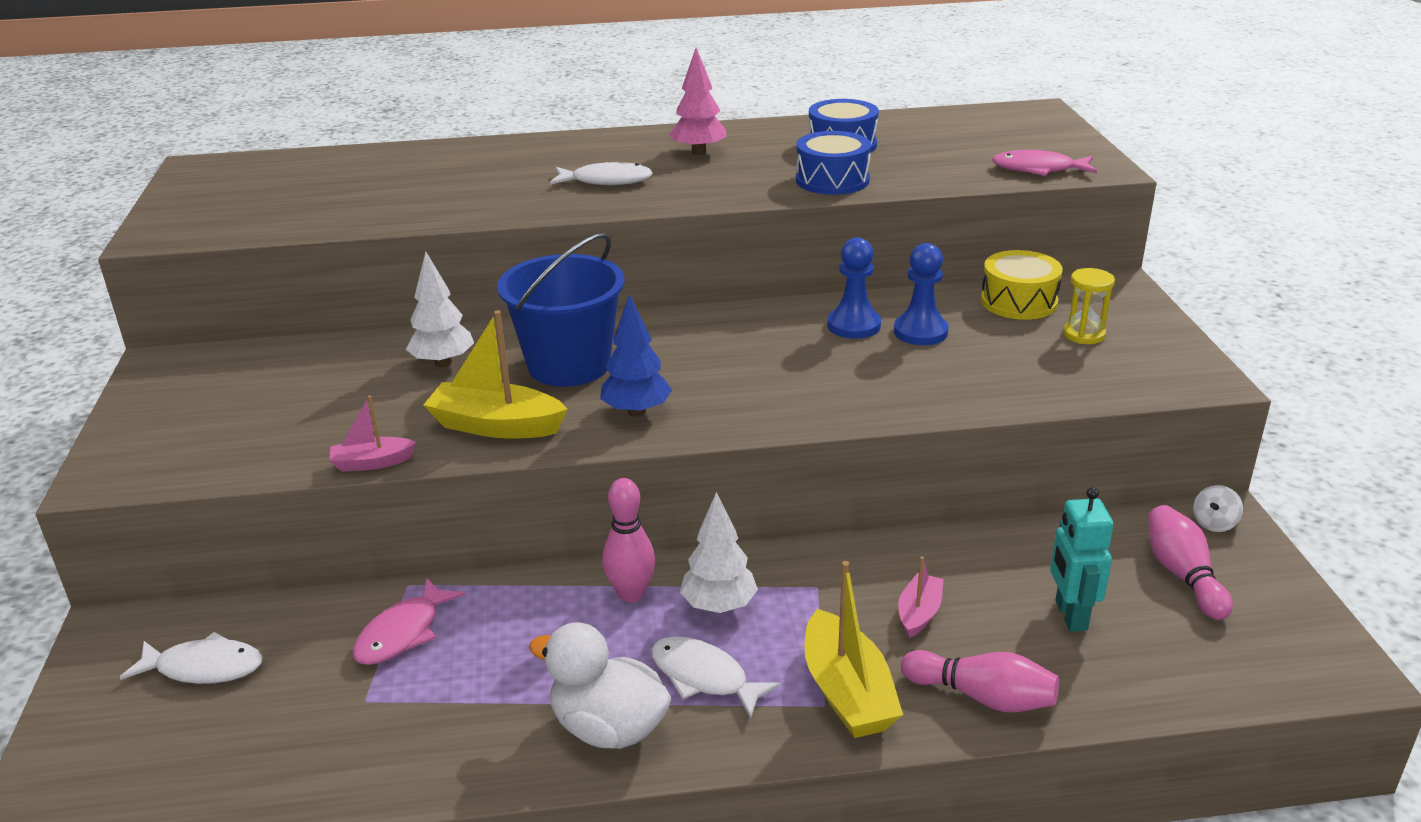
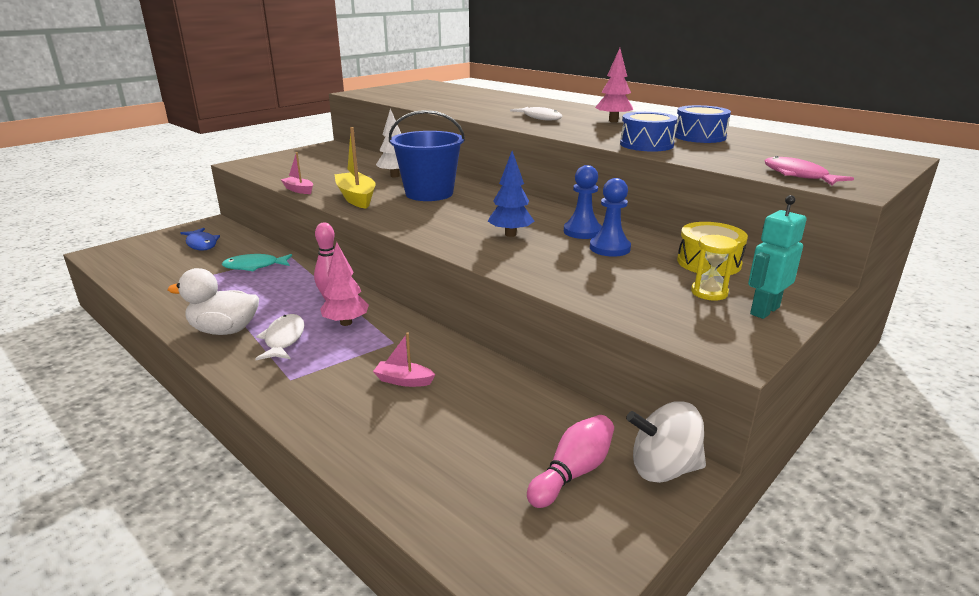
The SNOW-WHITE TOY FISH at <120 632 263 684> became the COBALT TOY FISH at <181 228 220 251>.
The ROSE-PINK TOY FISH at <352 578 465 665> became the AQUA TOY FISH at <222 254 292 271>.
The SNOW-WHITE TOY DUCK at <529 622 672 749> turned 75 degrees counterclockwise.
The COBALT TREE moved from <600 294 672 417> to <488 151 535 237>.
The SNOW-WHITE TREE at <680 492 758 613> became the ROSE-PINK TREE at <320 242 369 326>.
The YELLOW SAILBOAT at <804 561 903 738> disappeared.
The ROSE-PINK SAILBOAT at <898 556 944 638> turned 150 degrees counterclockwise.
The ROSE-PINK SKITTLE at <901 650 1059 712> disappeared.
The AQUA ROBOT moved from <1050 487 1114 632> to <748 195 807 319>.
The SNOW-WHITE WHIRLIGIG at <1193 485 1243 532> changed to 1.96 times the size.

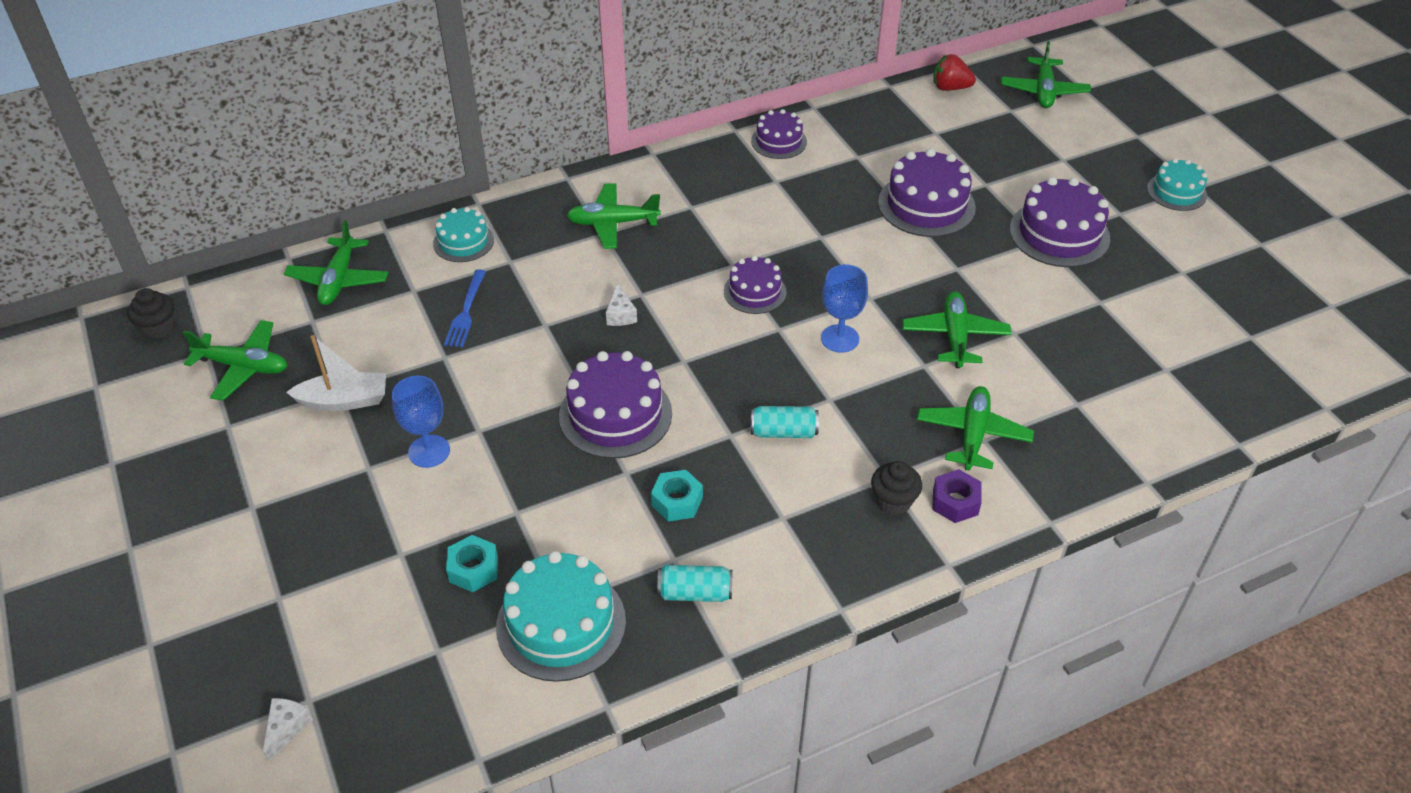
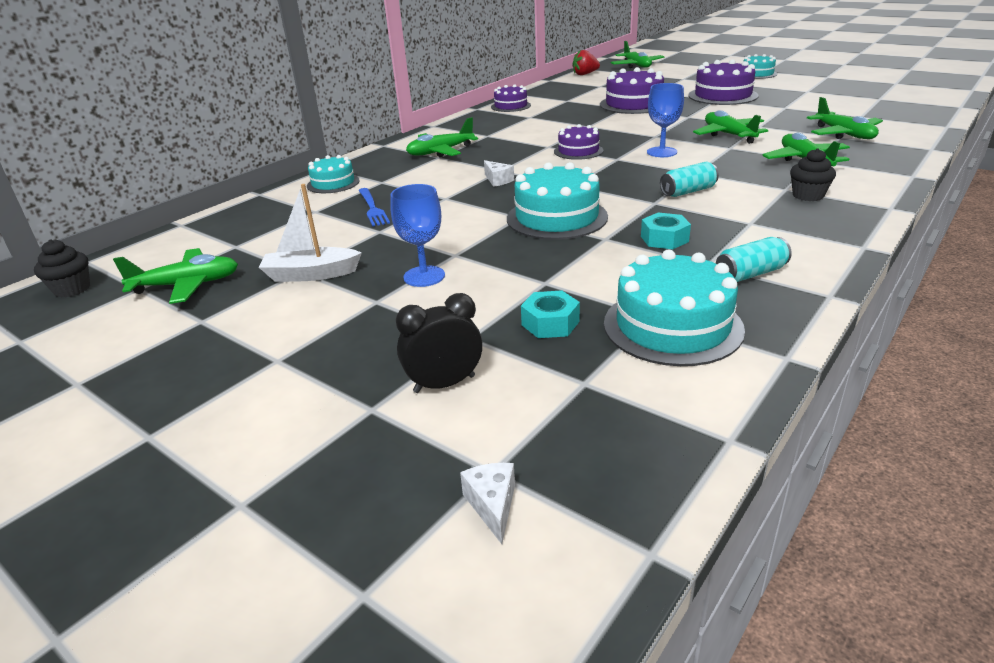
The GREEN PLANE moved from <284 220 388 305> to <807 97 883 139>.
The SNOW-WHITE SAILBOAT at <286 335 386 411> turned 150 degrees counterclockwise.
The PURPLE GATEAU at <559 351 672 459> became the AQUA GATEAU at <507 162 608 240>.
The PURPLE NUT at <932 469 982 523> disappeared.
The EBONY ALARM CLOCK at <396 293 482 393> appeared.

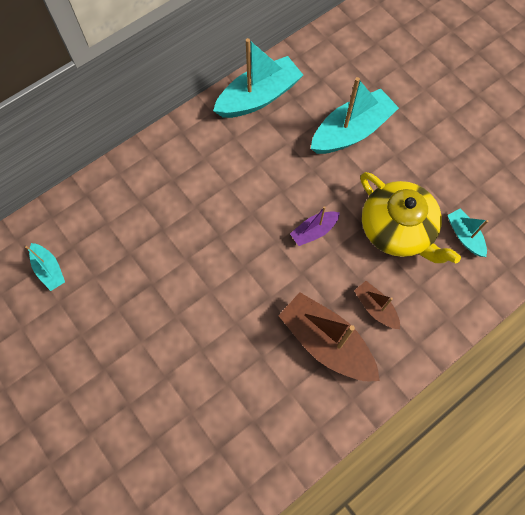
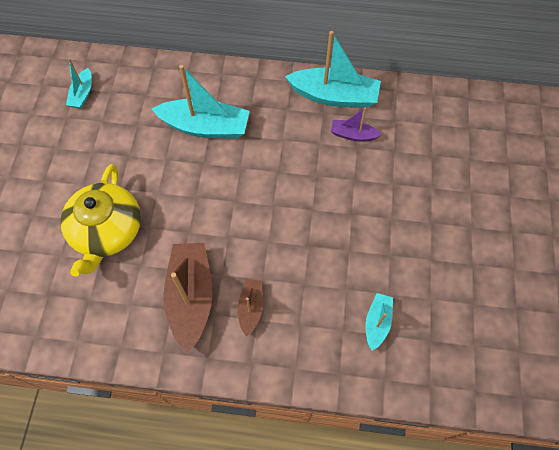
The PURPLE SAILBOAT moved from <290 206 340 246> to <331 107 382 142>.
The AQUA SAILBOAT moved from <311 77 399 154> to <152 65 250 139>.
The YELLOW TEAPOT moved from <360 172 461 263> to <60 164 141 277>.

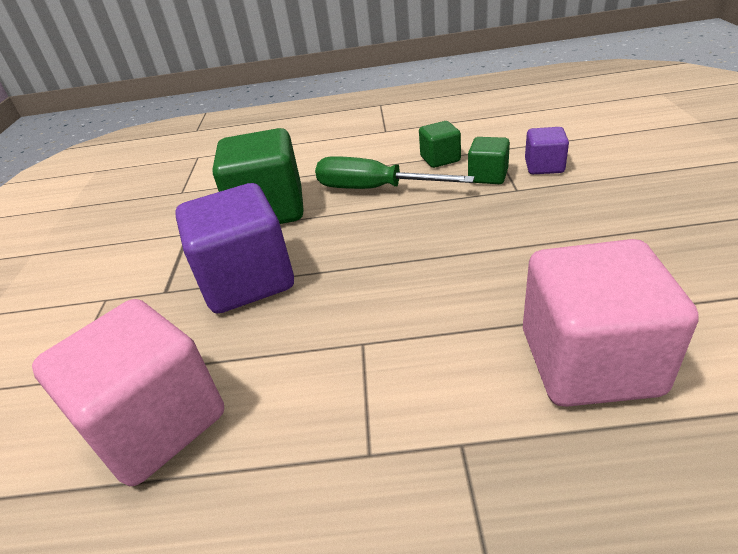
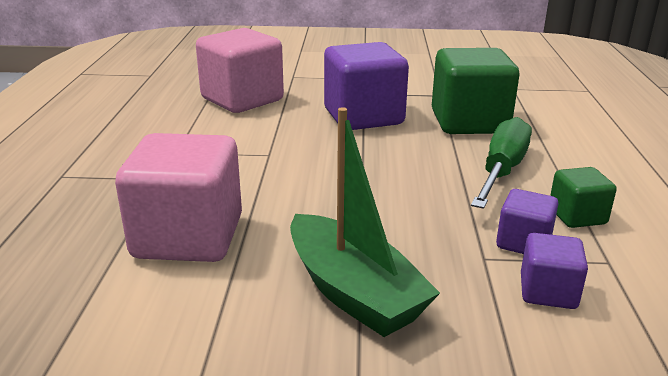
The GREEN BLOCK at <468 137 510 184> became the PURPLE BLOCK at <496 189 558 254>.
The GREEN SAILBOAT at <290 107 440 337> appeared.

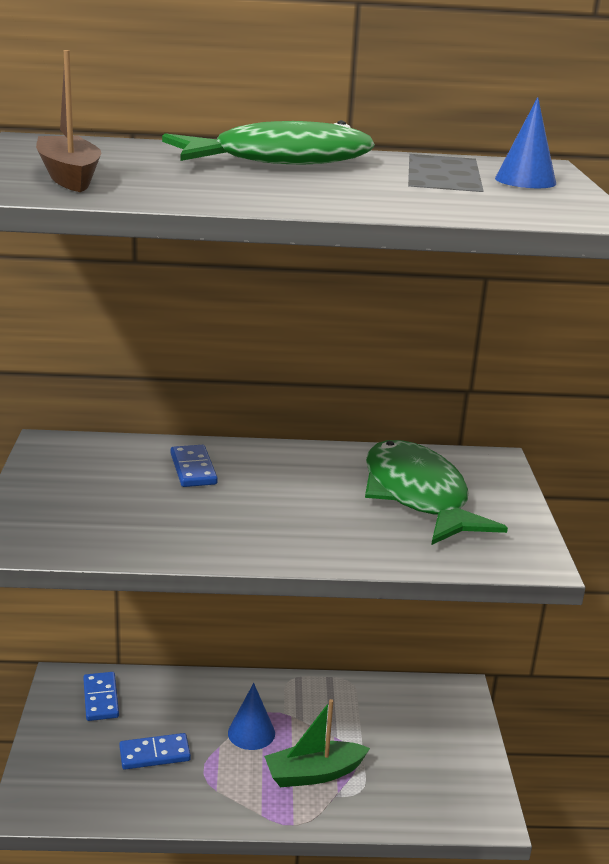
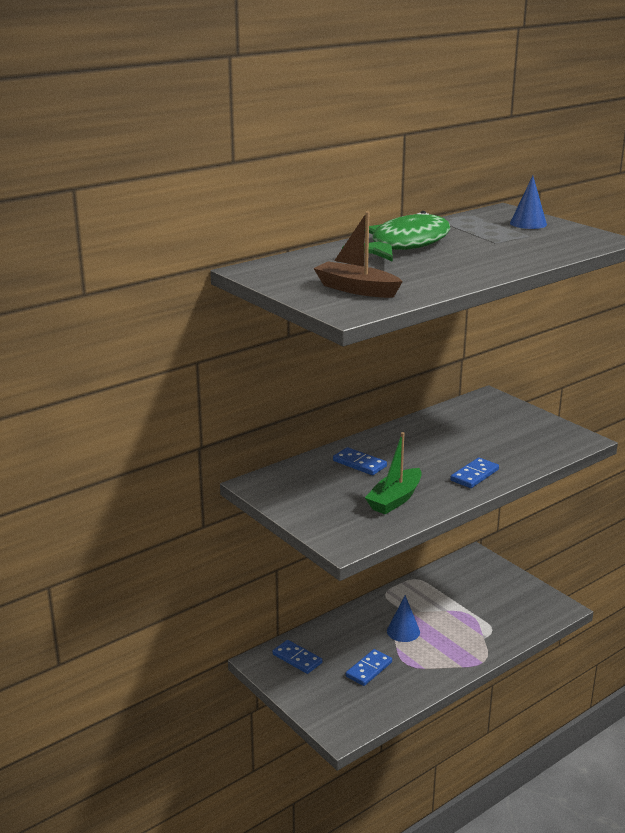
The GREEN SAILBOAT moved from <264 699 370 787> to <365 432 422 514>.
The GREEN TOY FISH at <365 440 508 545> disappeared.
The COBALT DOMINO TILE at <450 457 499 488> appeared.

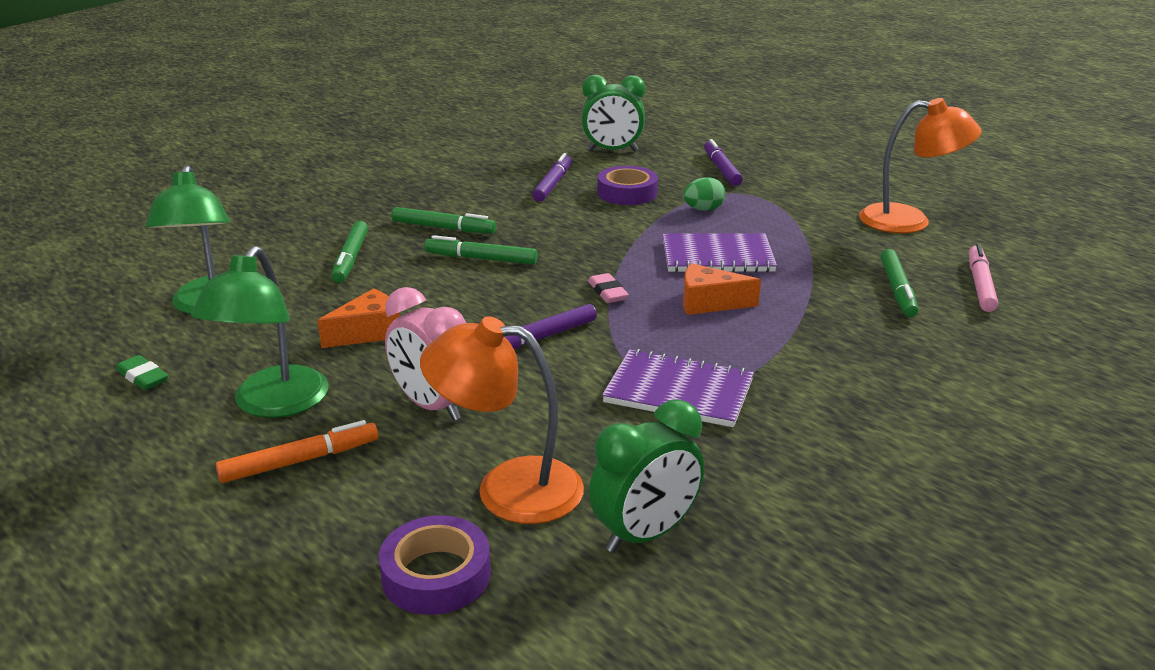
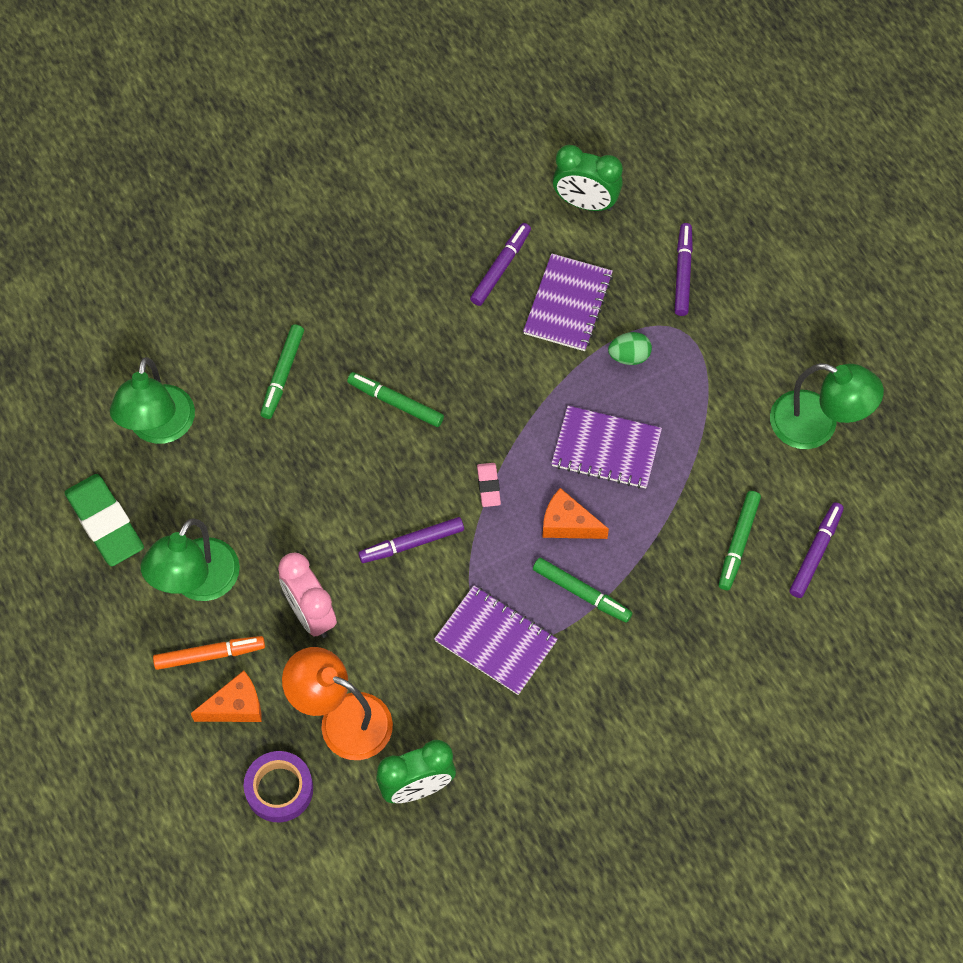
The GREEN GUM ERASER at <116 355 168 390> changed to 2.08 times the size.
The BRIGHT ORANGE CHEESE moved from <317 288 400 348> to <191 670 262 722>.
The GREEN MARKER PEN moved from <392 207 496 234> to <533 558 632 623>.
The PURPLE ROLL OF TAPE at <597 166 658 205> was replaced by the PURPLE EXERCISE BOOK at <523 253 613 351>.
The BRIGHT ORANGE LAMP at <859 98 982 233> became the GREEN LAMP at <770 363 884 449>.
The ROSE-PINK MARKER PEN at <969 244 998 312> became the PURPLE MARKER PEN at <789 502 844 598>.

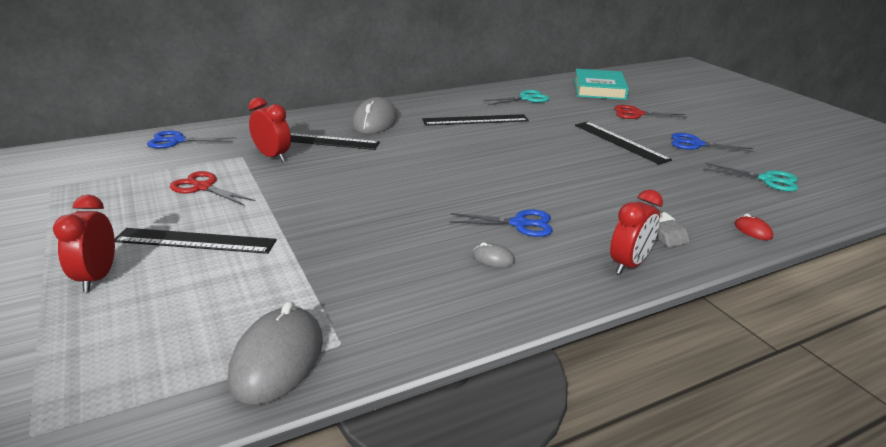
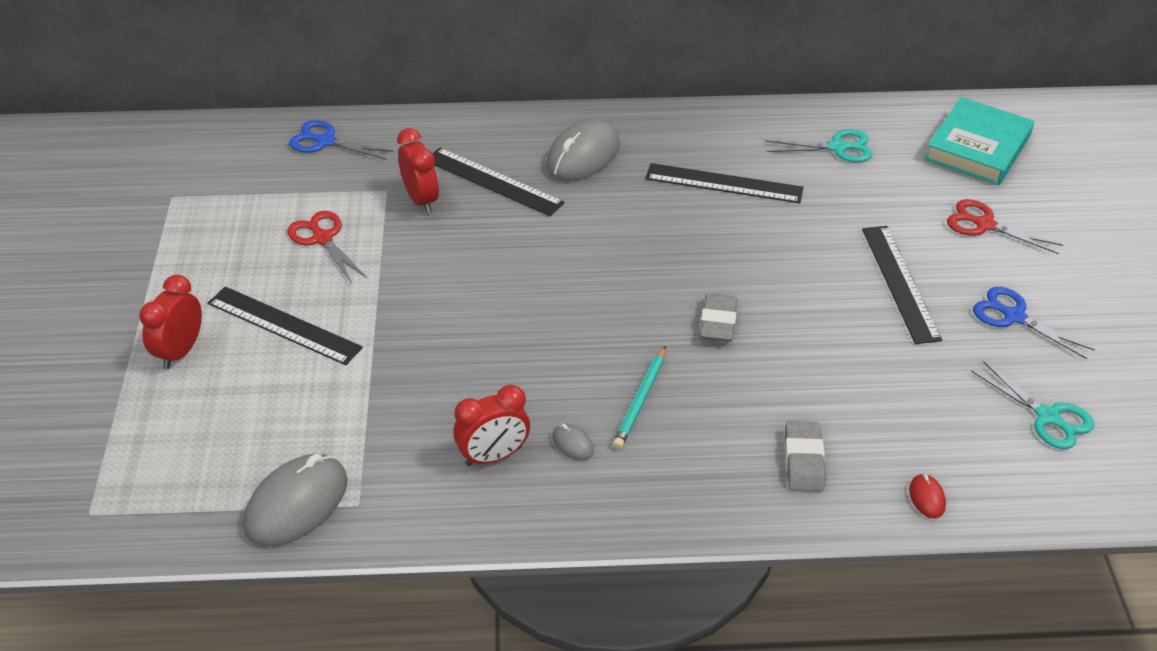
The COBALT PAIR OF SCISSORS at <449 209 553 237> was replaced by the AQUA LEAD PENCIL at <613 346 666 449>.
The RED ALARM CLOCK moved from <610 189 663 274> to <453 385 530 466>.
The ASH-GREY GUM ERASER at <700 294 737 342> appeared.

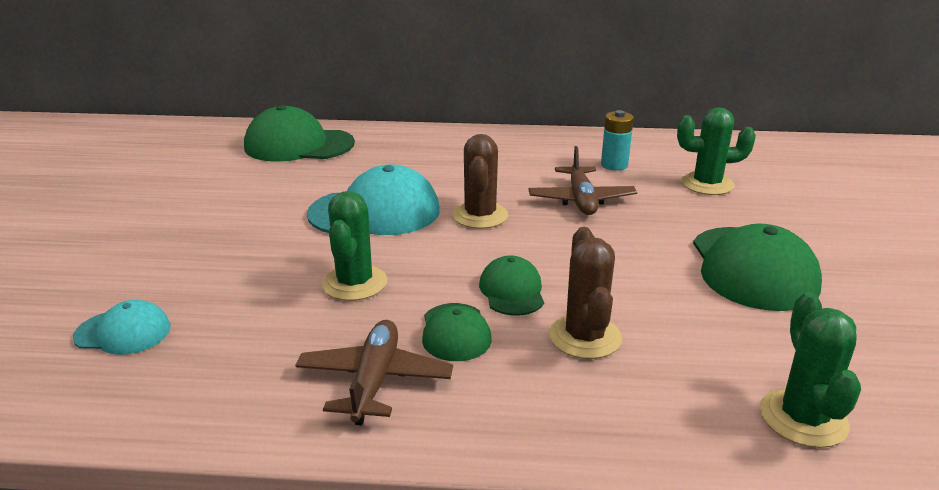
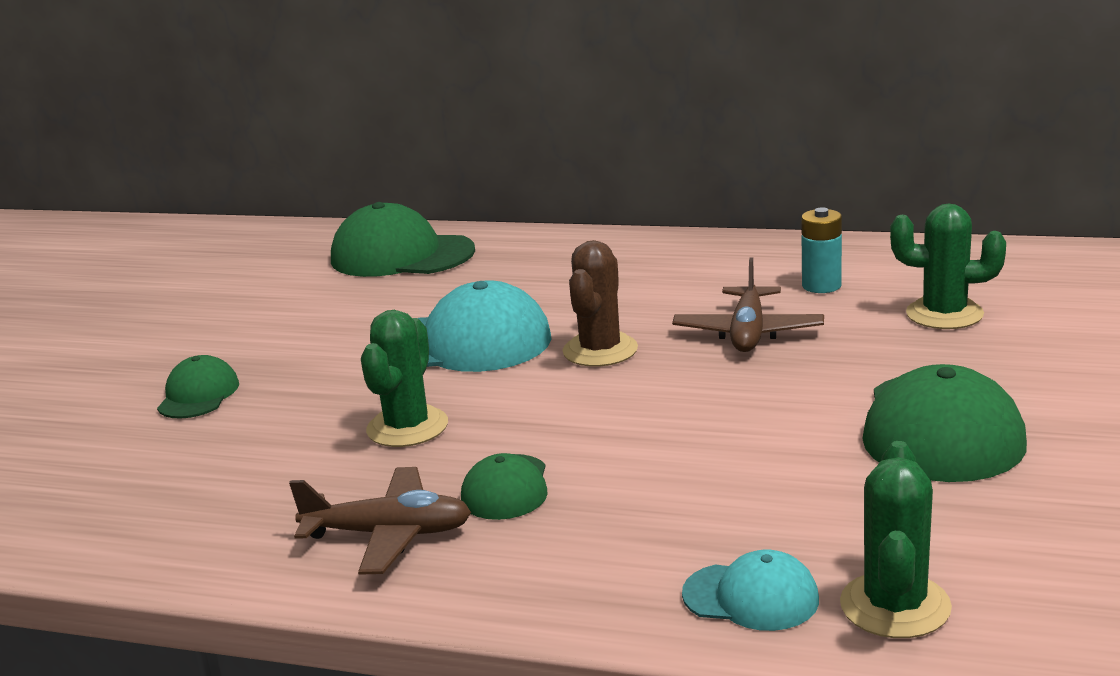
The AQUA PEAKED CAP moved from <73 300 170 355> to <682 550 819 631>.
The BROWN PLANE at <295 320 453 425> turned 75 degrees clockwise.
The GREEN PEAKED CAP moved from <479 255 544 315> to <157 355 239 419>.
The BROWN PRICKLY PLANT at <549 227 622 359> disappeared.

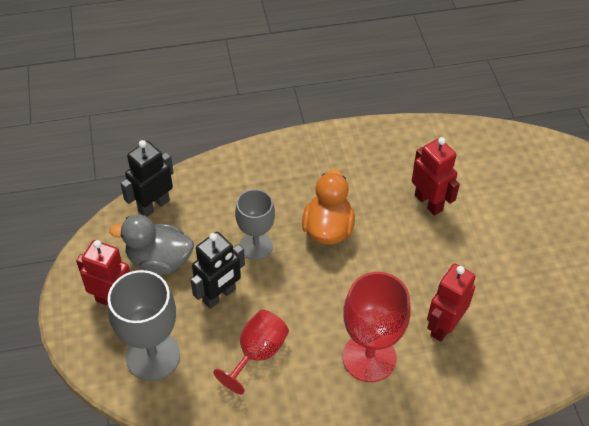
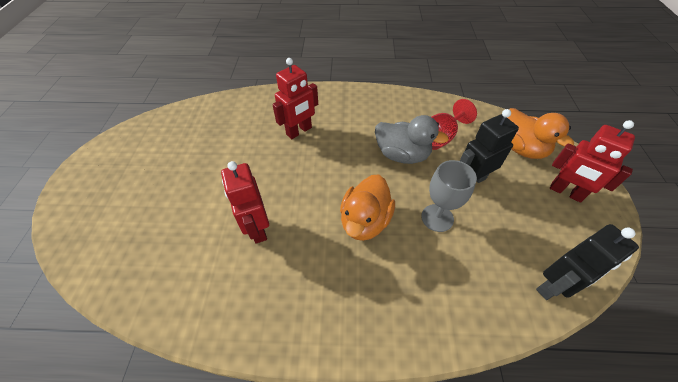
The ASH-GREY CHALICE at <108 270 180 381> was replaced by the BRIGHT ORANGE TOY DUCK at <507 108 574 159>.
The ASH-GREY TOY DUCK moved from <110 214 194 275> to <375 115 449 164>.
The RED CHALICE at <343 272 411 382> disappeared.

